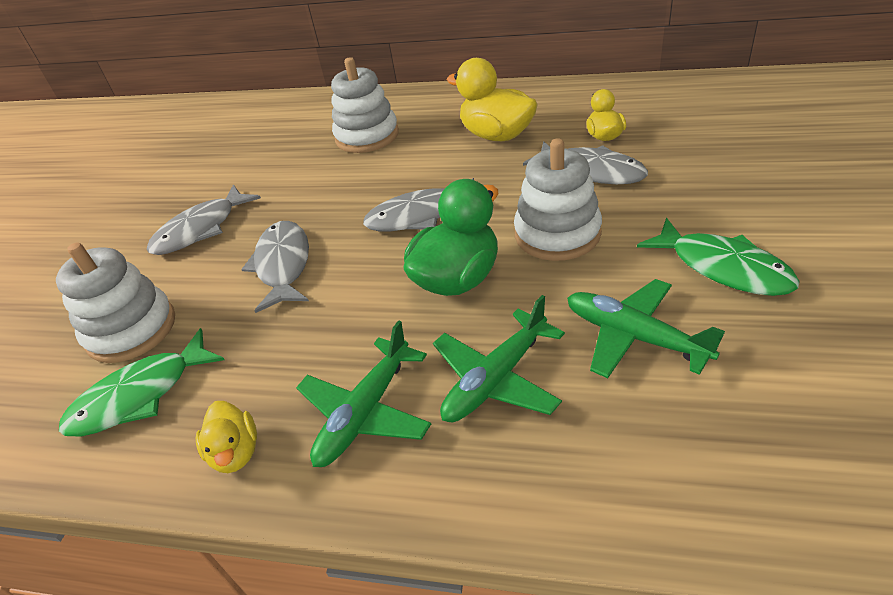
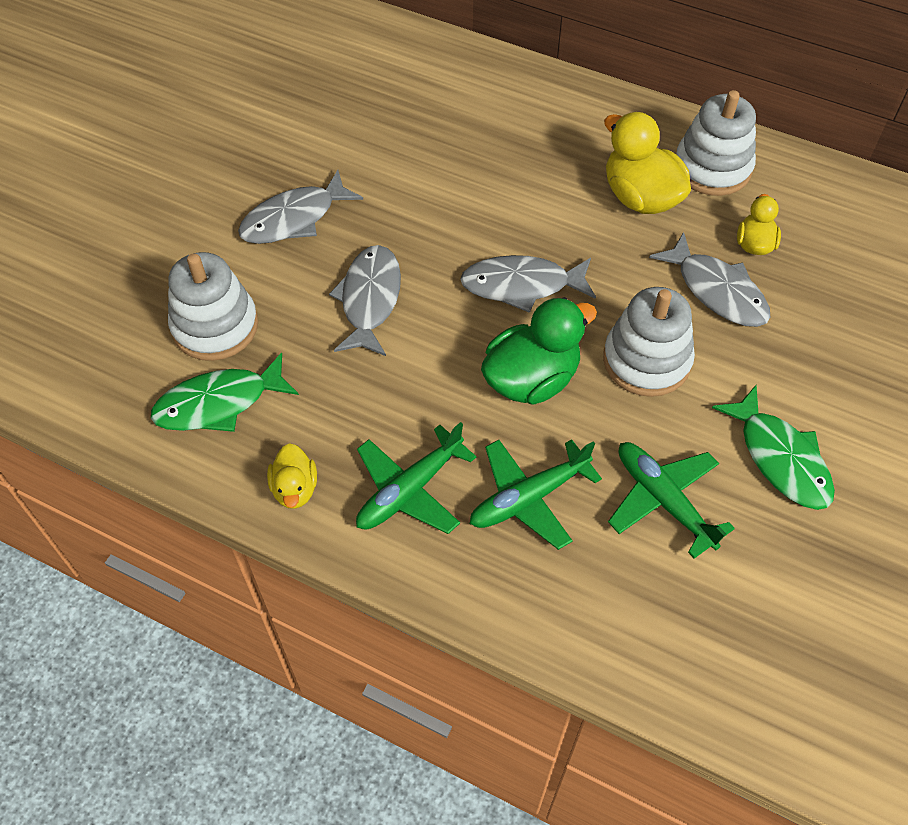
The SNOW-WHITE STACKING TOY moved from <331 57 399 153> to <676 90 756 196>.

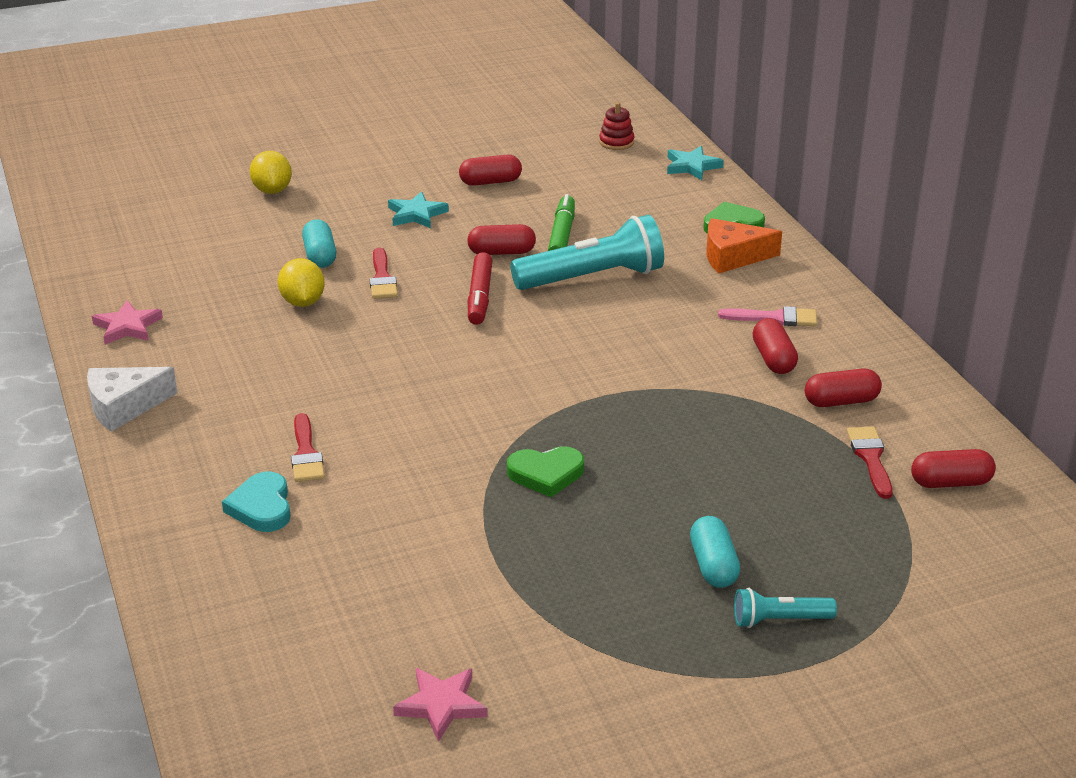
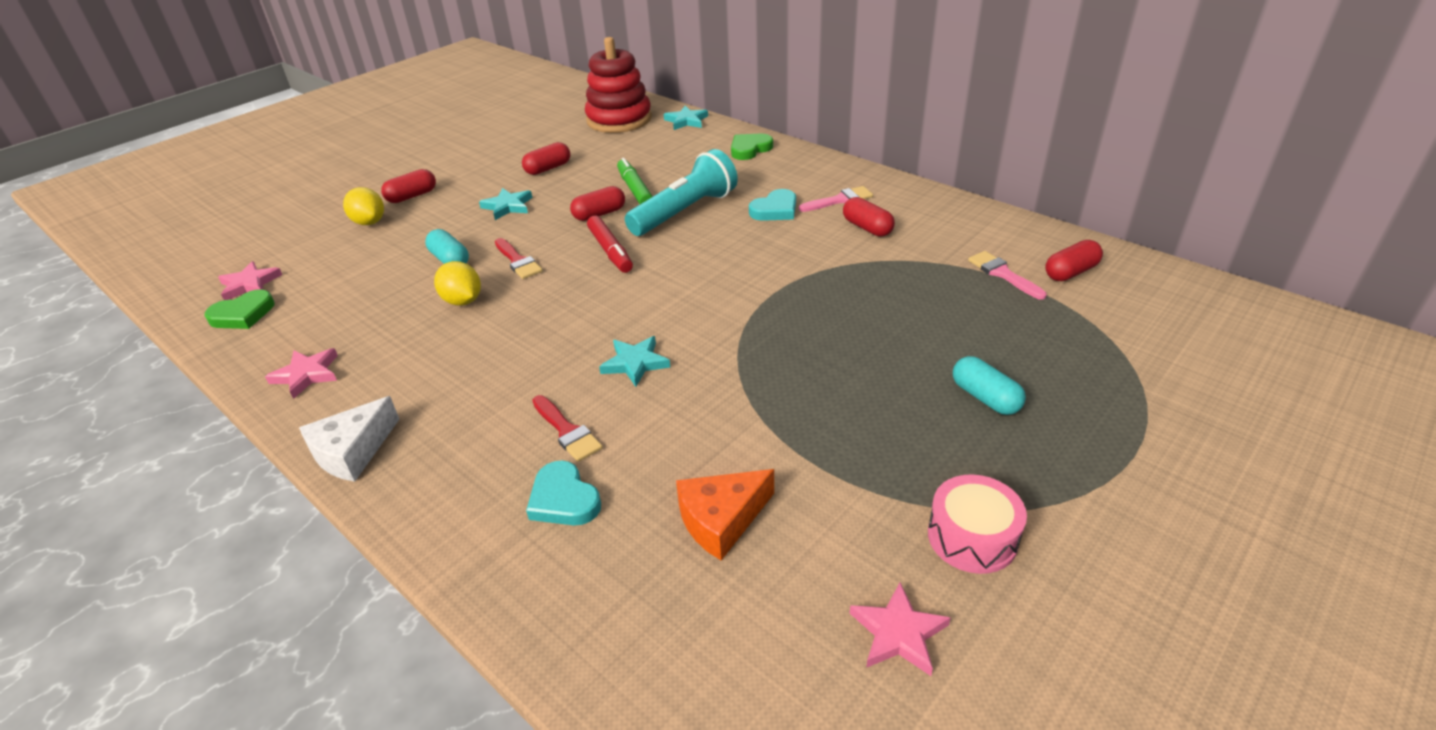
The GREEN HEART SHAPE moved from <507 446 584 497> to <205 289 275 329>.
The RED STACKING TOY at <599 102 635 150> changed to 2.41 times the size.
The BRIGHT ORANGE CHEESE moved from <706 218 782 273> to <676 469 774 561>.
The AQUA POCKET TORCH at <734 588 837 628> disappeared.
The RED PILL SHAPE moved from <805 368 882 407> to <381 169 436 203>.
The RED BRUSH at <847 427 893 499> became the ROSE-PINK BRUSH at <968 251 1047 300>.
The ROSE-PINK STAR at <218 261 282 300> appeared.
The AQUA STAR at <599 336 670 387> appeared.
The AQUA HEART SHAPE at <749 189 796 221> appeared.
The ROSE-PINK SNARE DRUM at <928 474 1027 574> appeared.

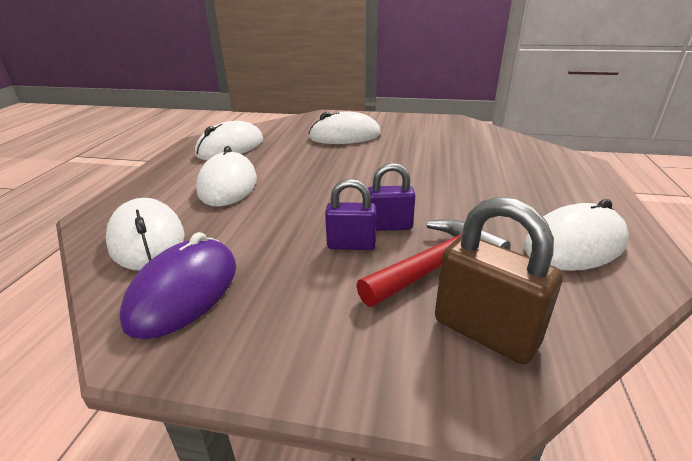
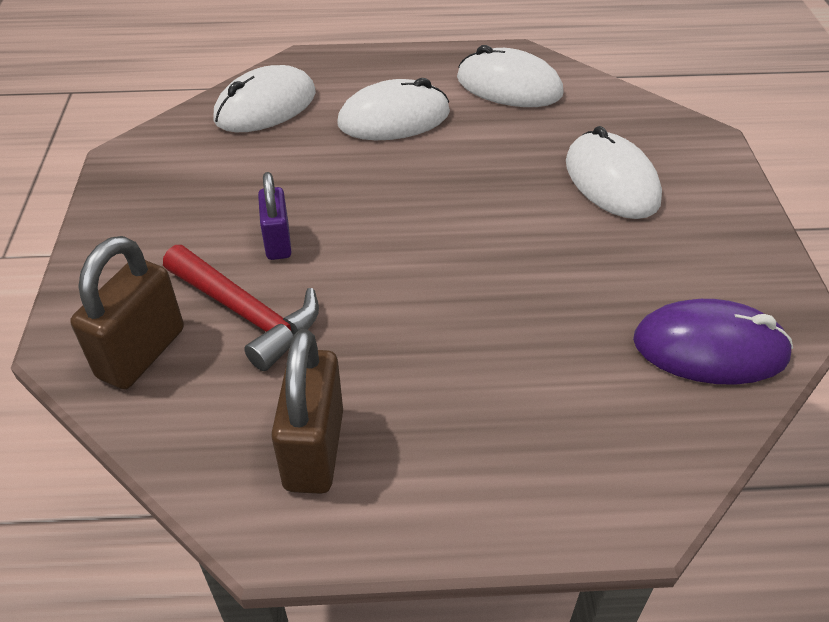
The PURPLE COMPUTER MOUSE moved from <119 232 236 339> to <633 299 793 385>.
The PURPLE SMALL LOCK at <368 163 415 231> disappeared.
The SNOW-WHITE COMPUTER MOUSE at <524 199 629 271> was replaced by the BROWN SMALL LOCK at <271 329 343 494>.

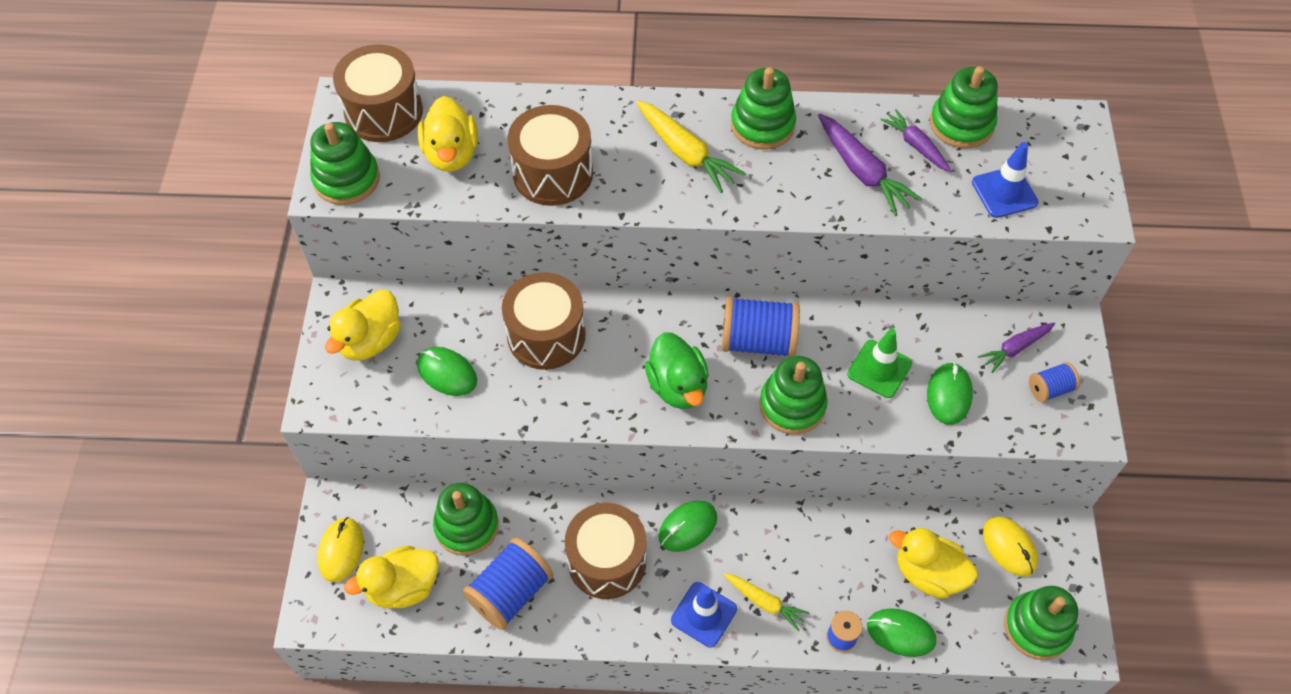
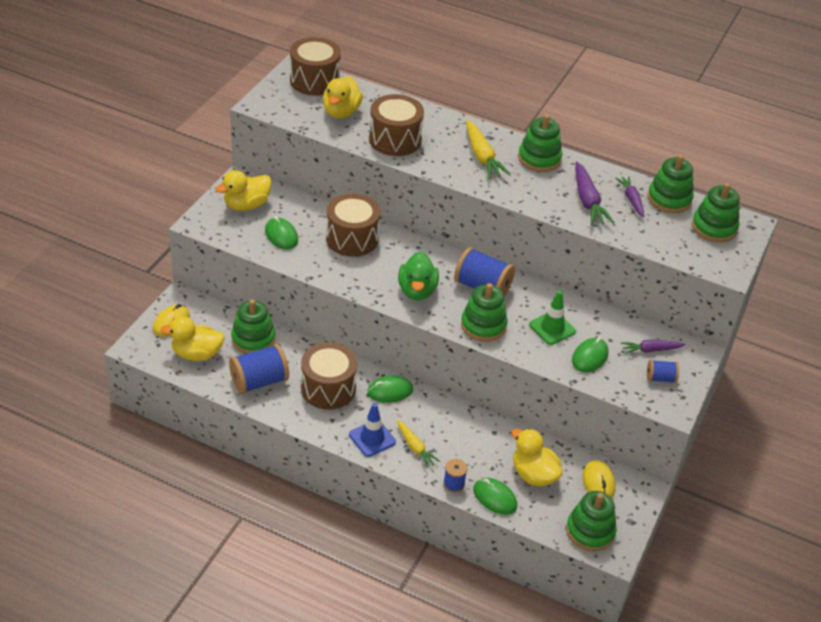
The GREEN STACKING TOY moved from <310 122 380 205> to <692 183 740 243>.
The COBALT ROAD CONE at <972 142 1039 218> disappeared.

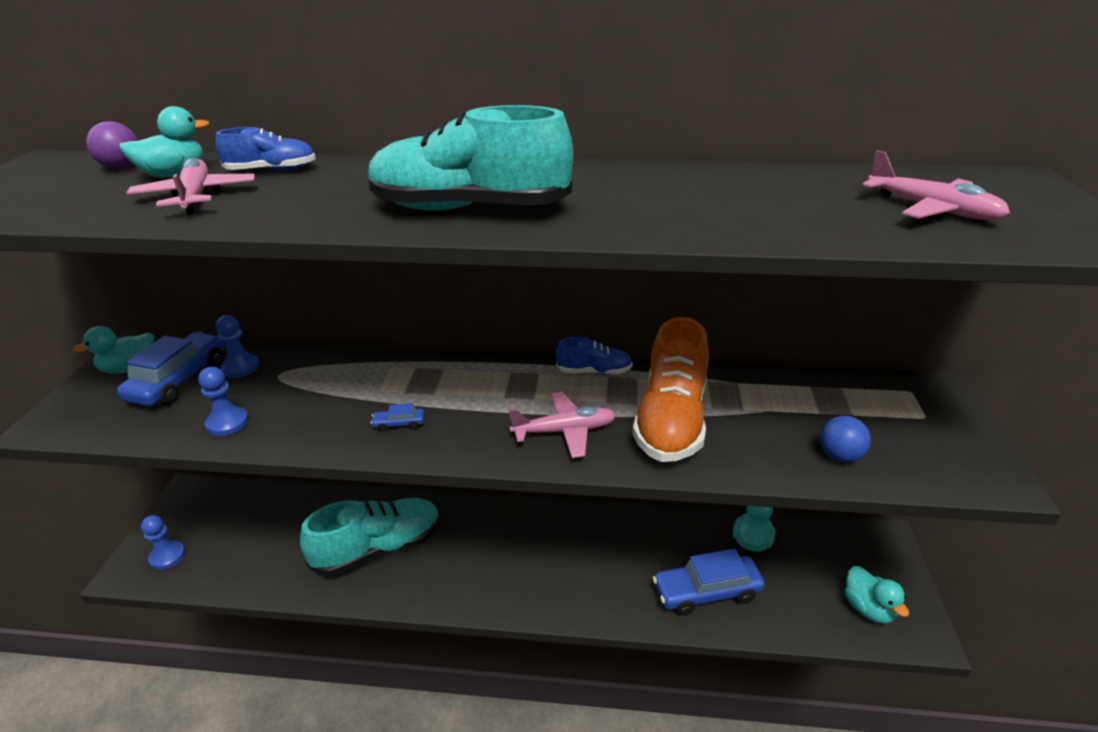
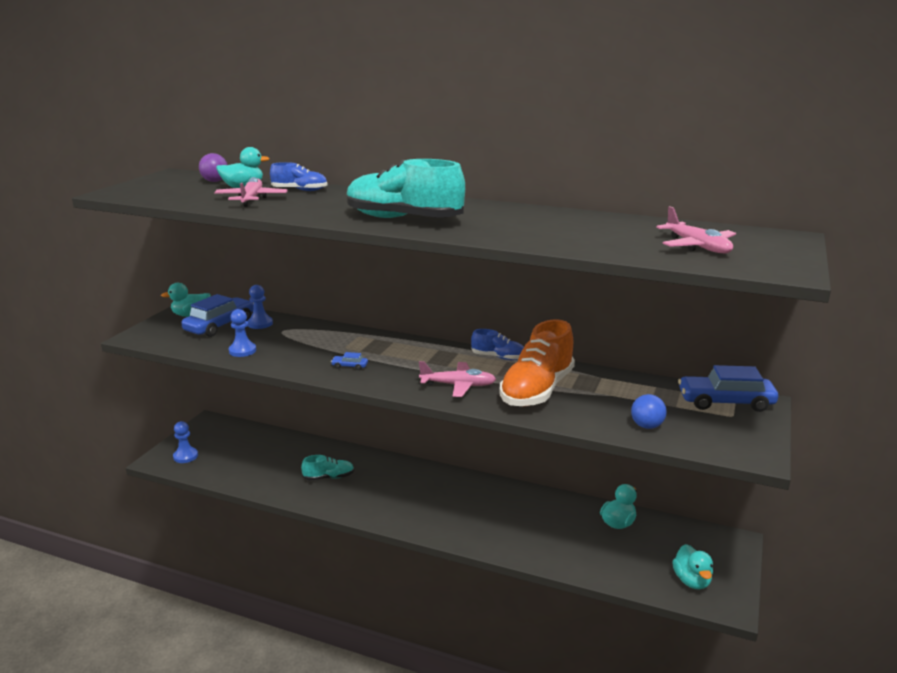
The AQUA SNEAKER at <300 498 440 576> changed to 0.51 times the size.
The COBALT CAR moved from <653 548 765 616> to <678 365 778 412>.

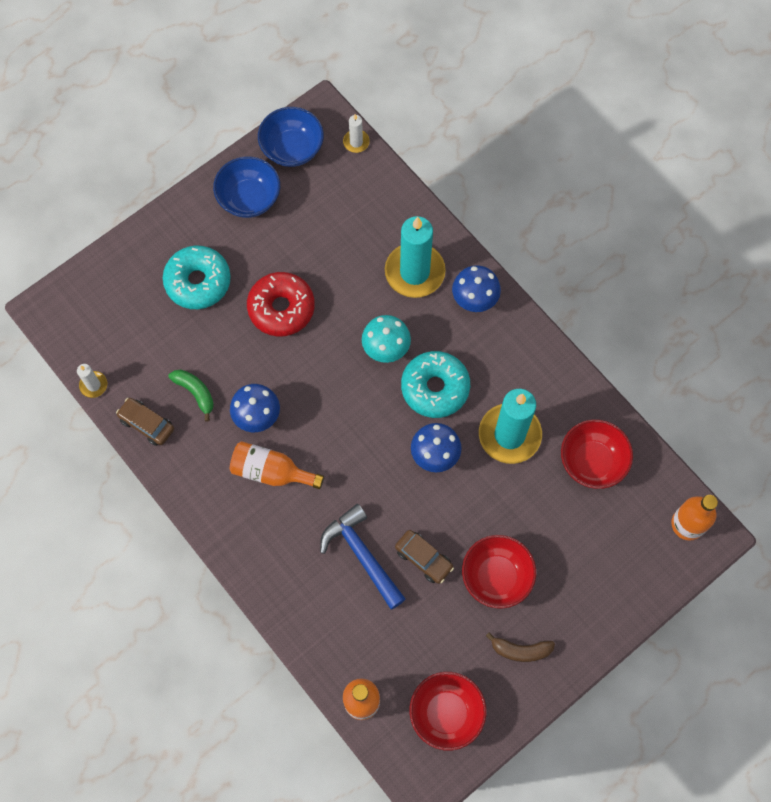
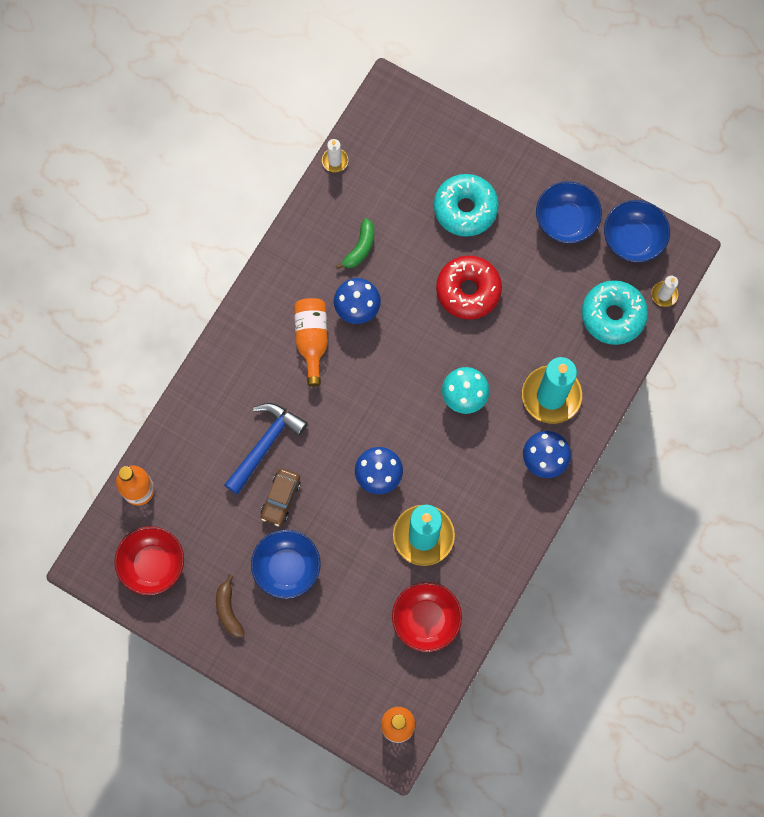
The BROWN CAR at <116 398 174 446> disappeared.
The AQUA DONUT moved from <401 351 470 418> to <582 280 648 345>.
The RED BOWL at <462 535 536 609> became the COBALT BOWL at <251 530 321 599>.

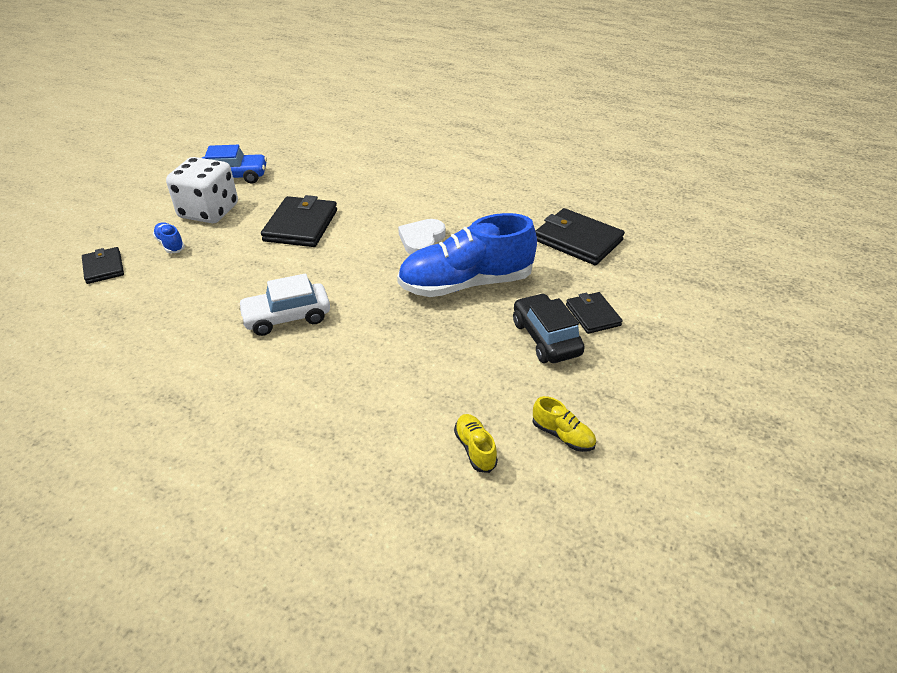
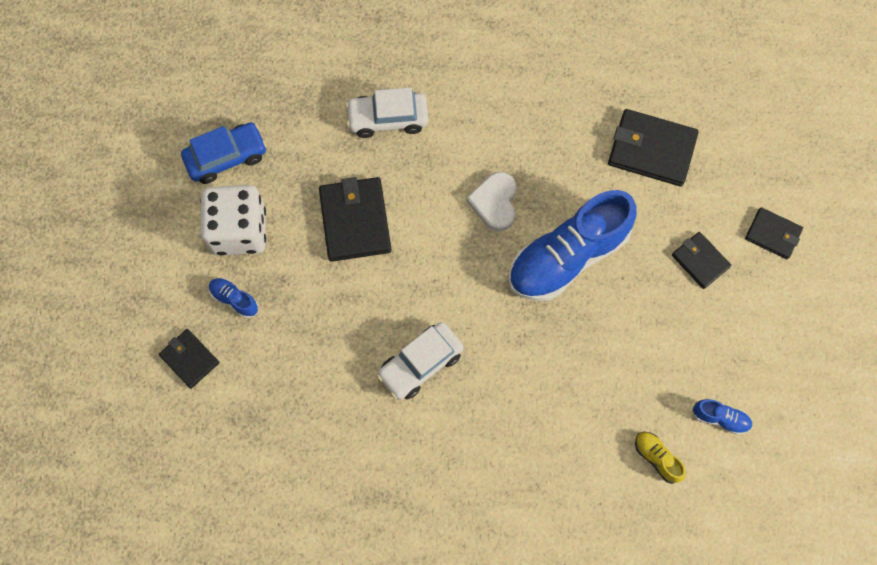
The EBONY CAR at <513 293 585 363> disappeared.
The YELLOW SNEAKER at <533 396 596 452> became the COBALT SNEAKER at <692 399 752 435>.
The SNOW-WHITE CAR at <345 87 428 138> appeared.
The EBONY CARD WALLET at <745 207 803 259> appeared.

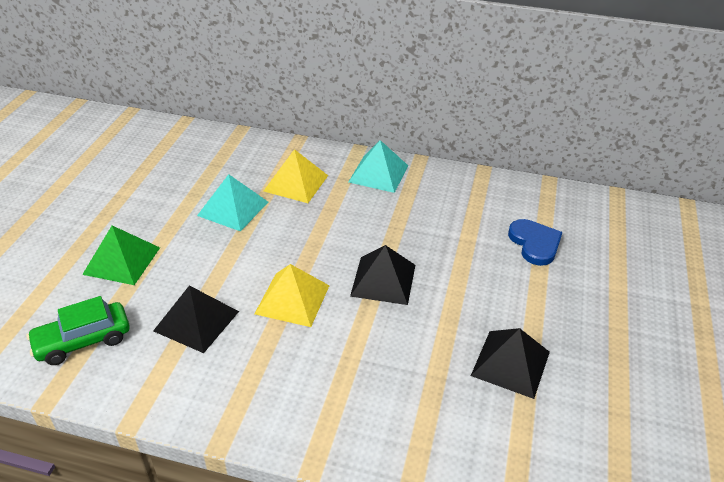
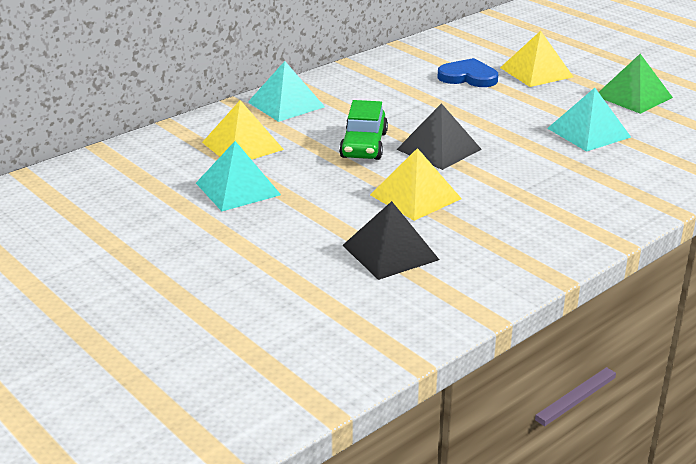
The GREEN CAR moved from <27 296 130 365> to <339 100 388 160>.
The GREEN PYRAMID SHAPE moved from <82 226 160 285> to <599 54 673 114>.
The EBONY PYRAMID SHAPE at <471 328 550 399> became the AQUA PYRAMID SHAPE at <547 88 631 152>.
The YELLOW PYRAMID SHAPE at <500 31 573 87> appeared.

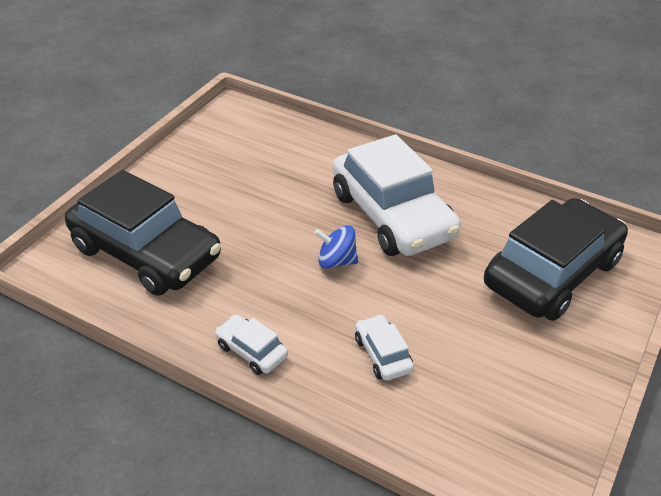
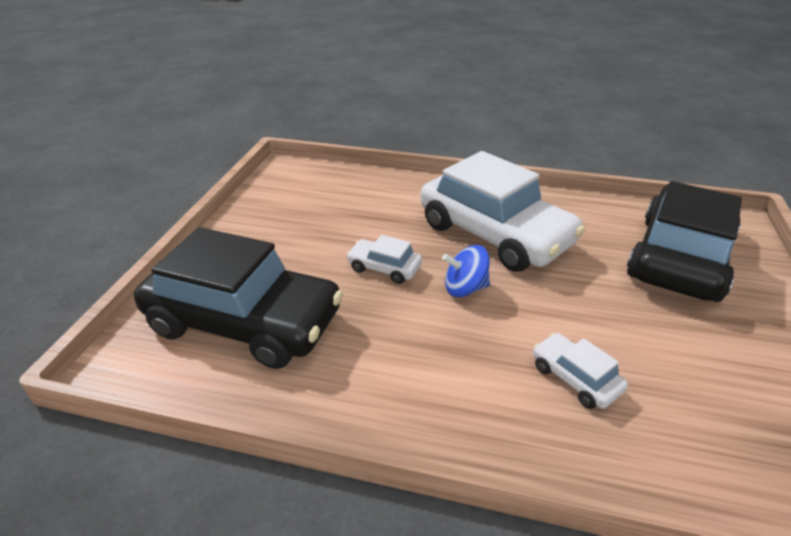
The SNOW-WHITE CAR moved from <215 315 288 375> to <346 235 422 284>.

